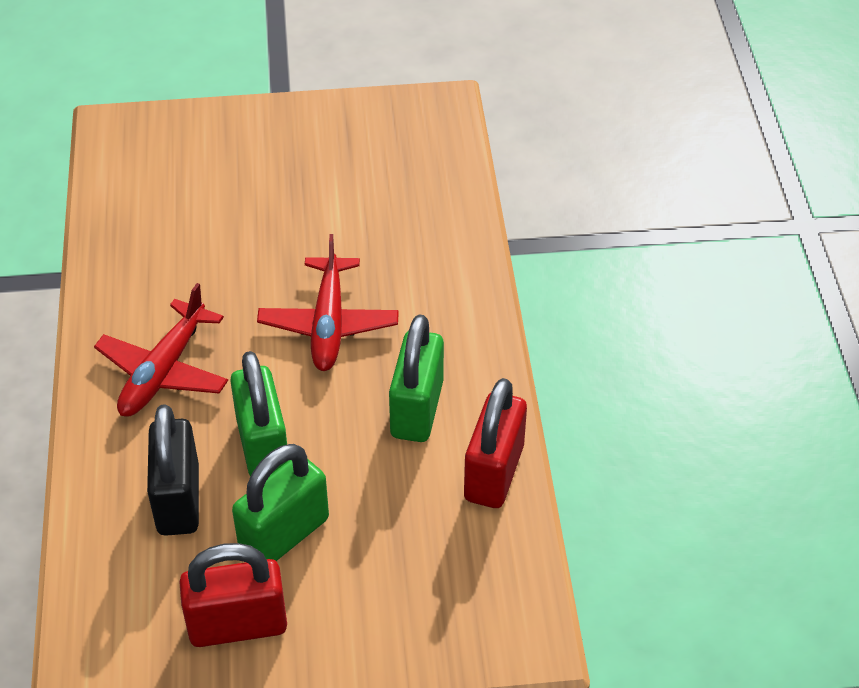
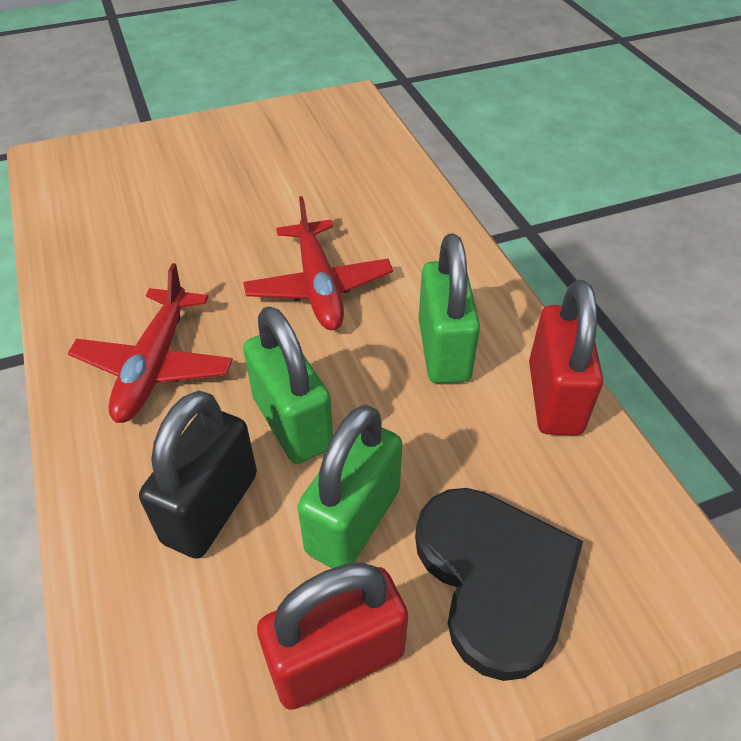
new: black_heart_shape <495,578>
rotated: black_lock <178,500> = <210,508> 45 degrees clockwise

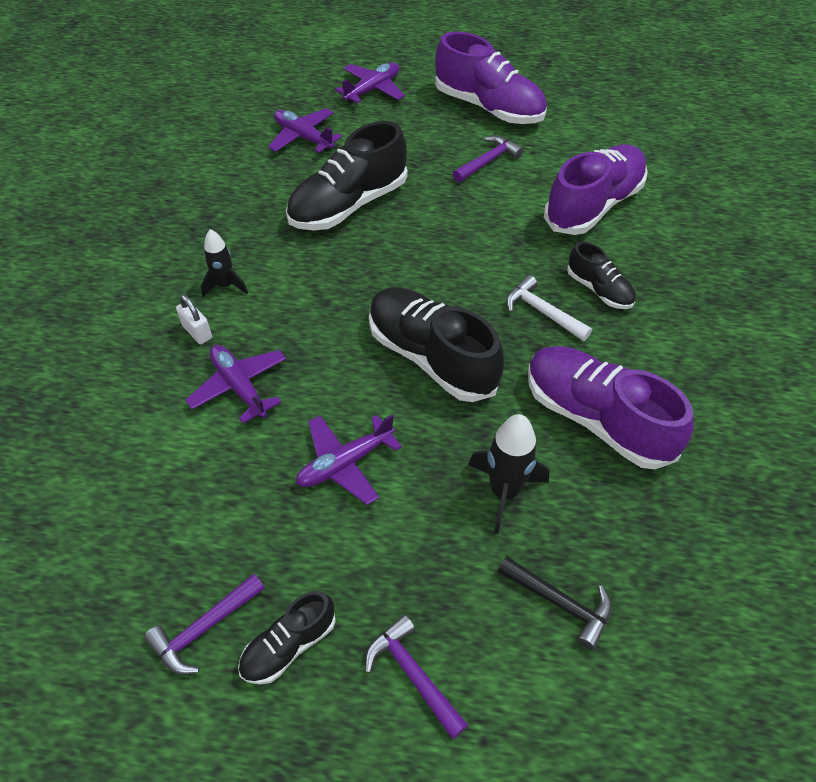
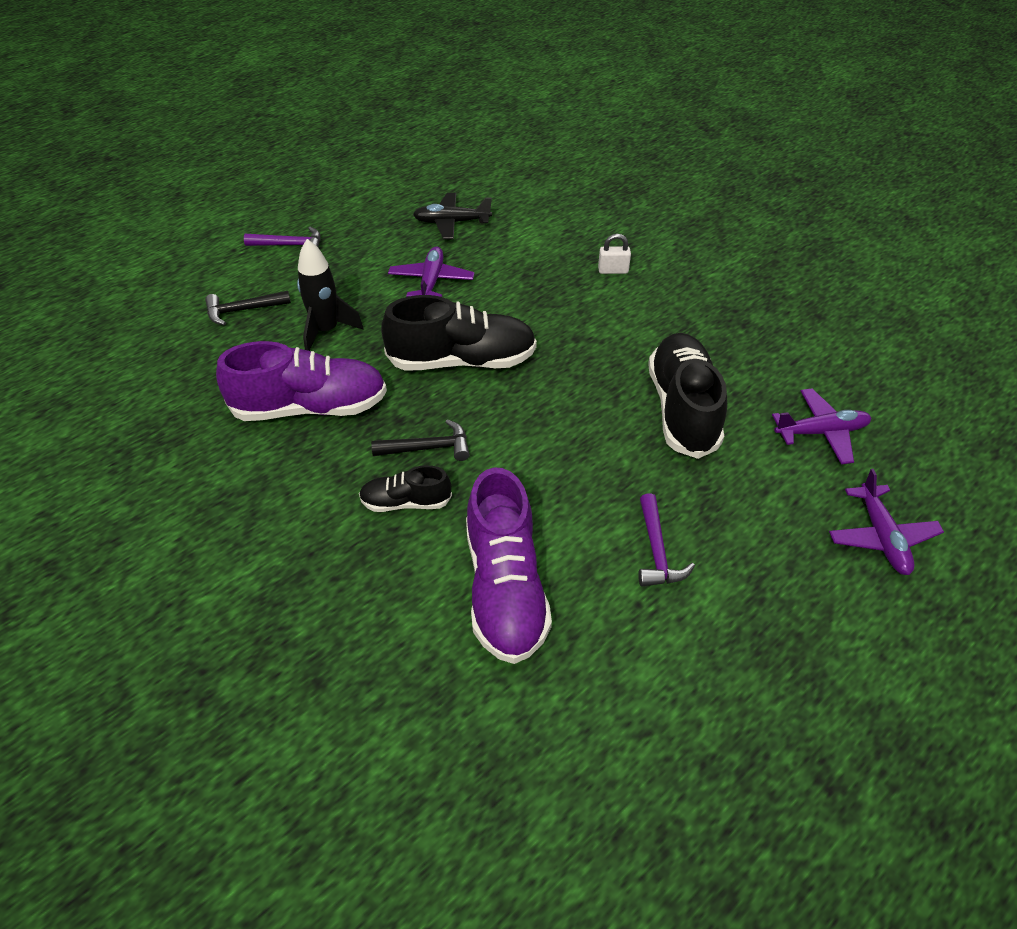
gone: purple_claw_hammer <204,628>; purple_aeroplane <239,387>; black_rocket <225,285>; black_lace-up_shoe <289,645>; purple_lace-up_shoe <488,107>
new: black_aeroplane <452,222>
repainted: pure_white_claw_hammer <542,312> to black_claw_hammer <428,448>

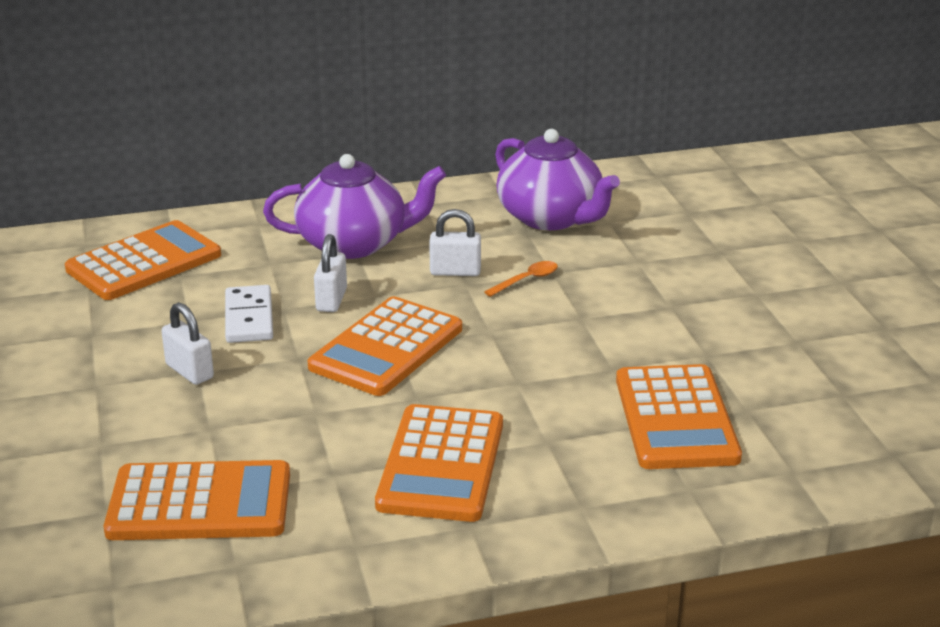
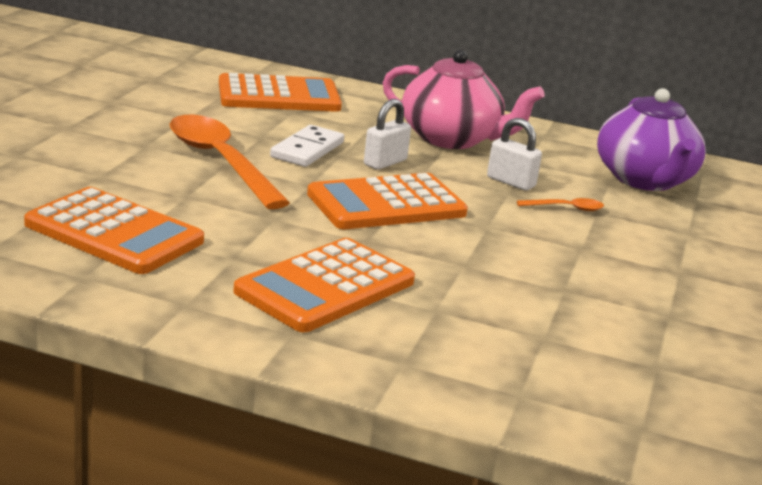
gone: orange_adding_machine <675,418>
swapped: pure_white_lock <189,371> to orange_teaspoon <220,162>
repainted: purple_china_teapot <354,244> to rose-pink_china_teapot <451,139>

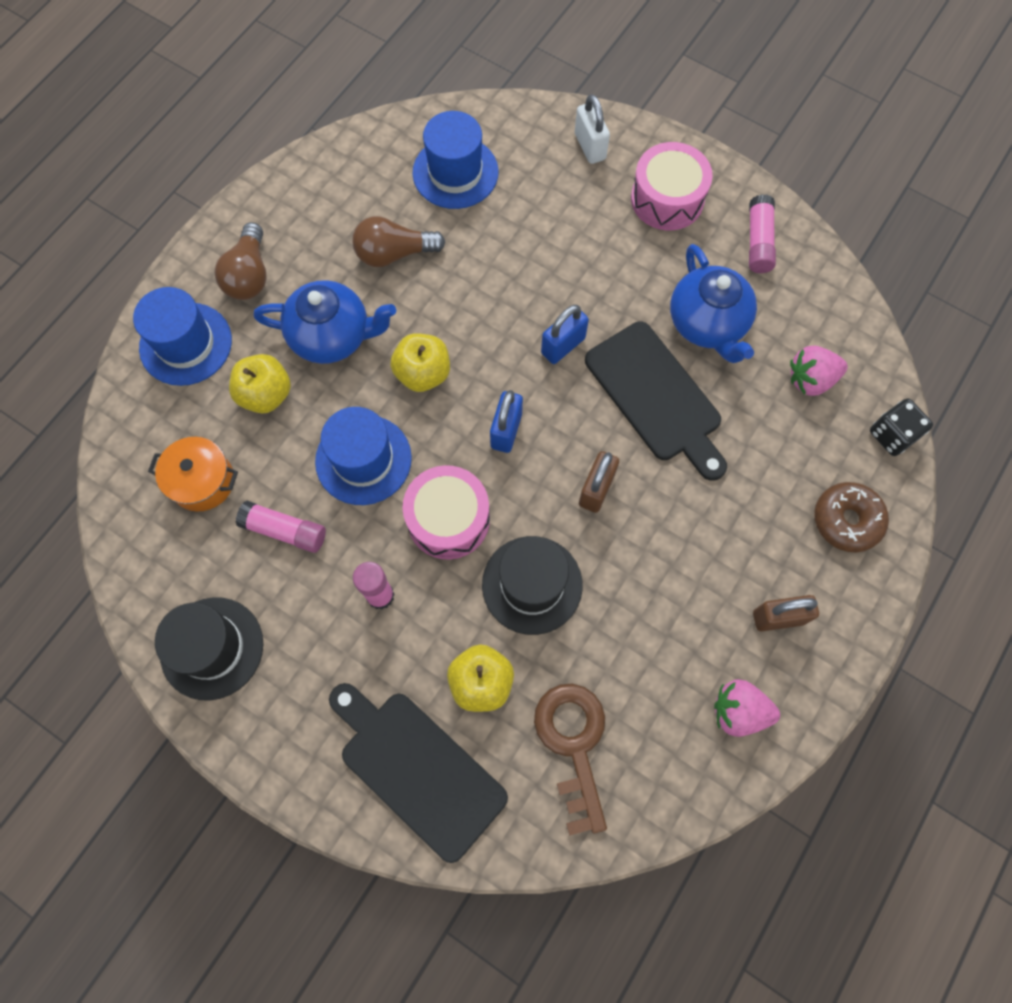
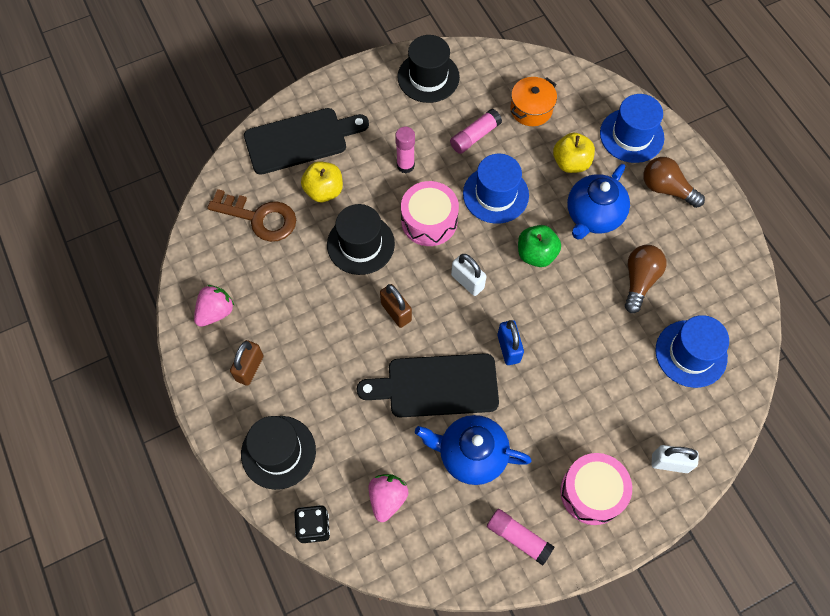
swapped: dark_brown_glazed_donut <846,520> to black_top_hat <278,452>
repainted: bright_yellow_apple <423,373> to leaf-green_apple <536,254>; royal_blue_lock <506,430> to pure_white_lock <467,281>

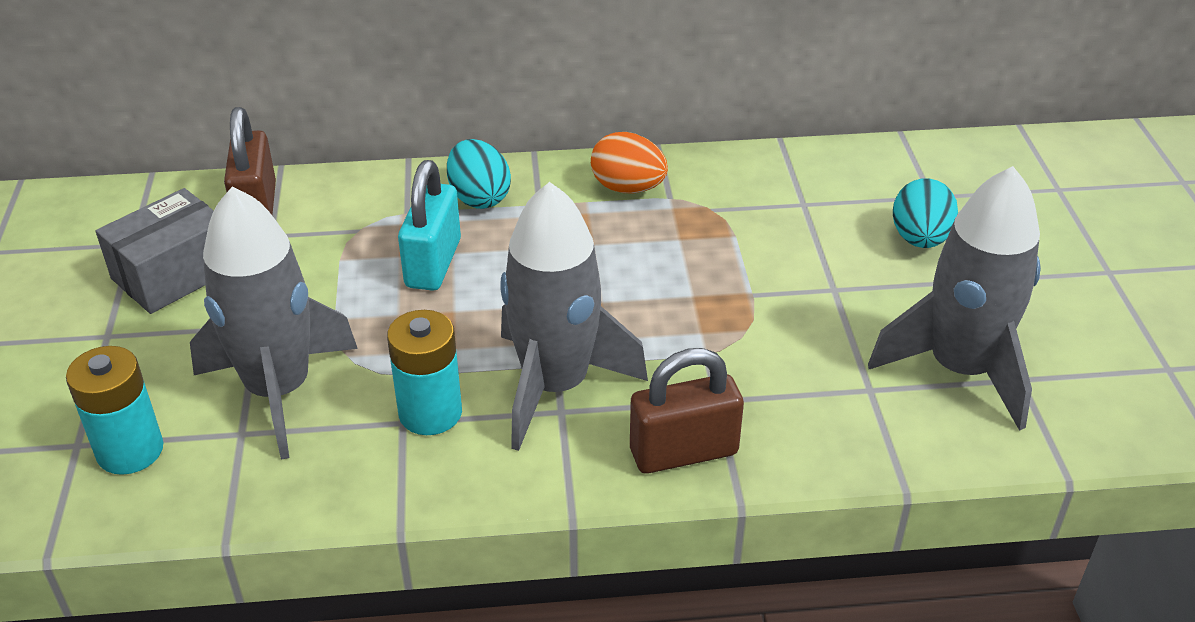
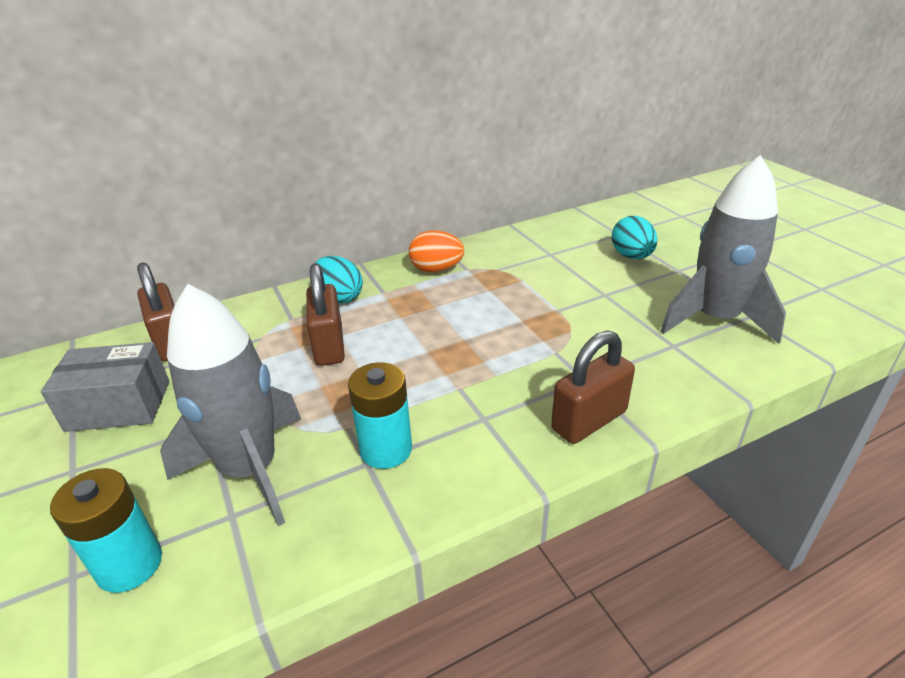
gone: ash-grey_rocket <555,386>
repainted: aqua_lock <433,263> to dark_brown_lock <329,345>
rotated: ash-grey_box <174,274> = <119,405> 60 degrees clockwise

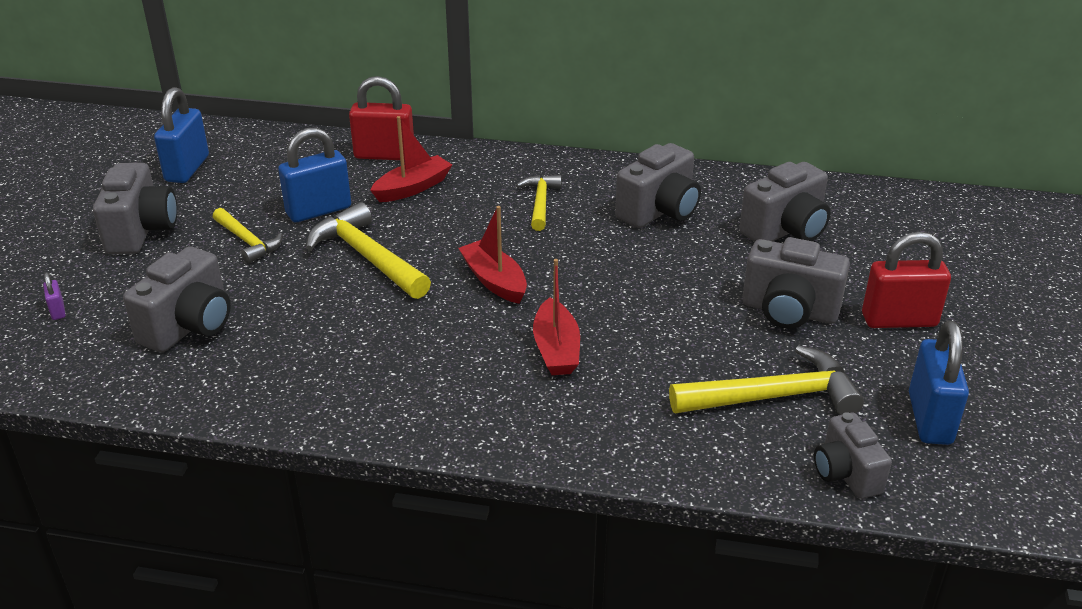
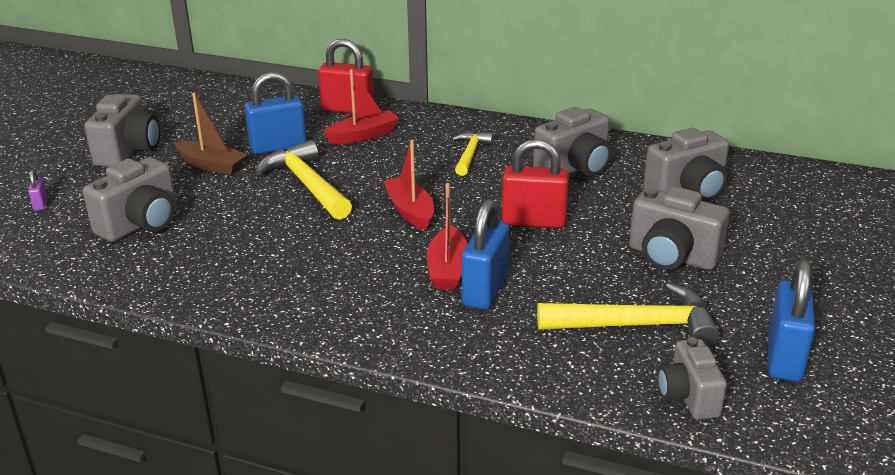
shifted: royal_blue_lock <187,169> to <485,290>; red_lock <899,320> to <533,222>
swapped: bright_yellow_claw_hammer <248,241> to dark_brown_sailboat <212,165>

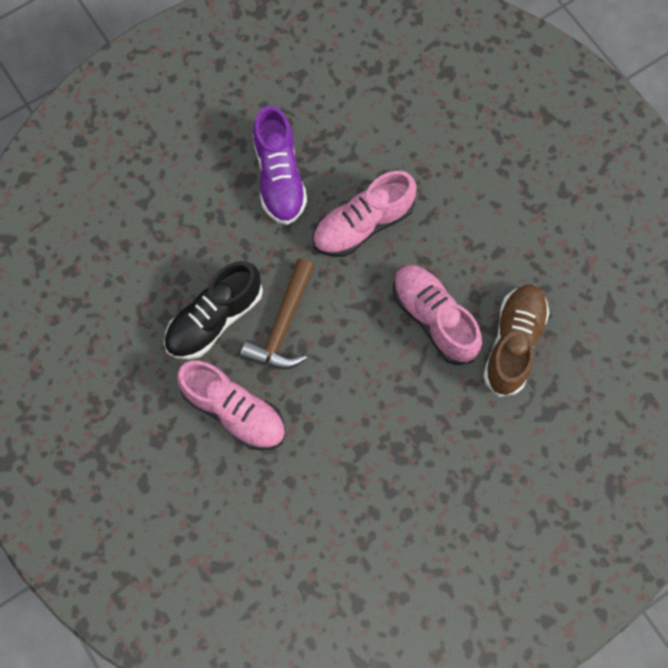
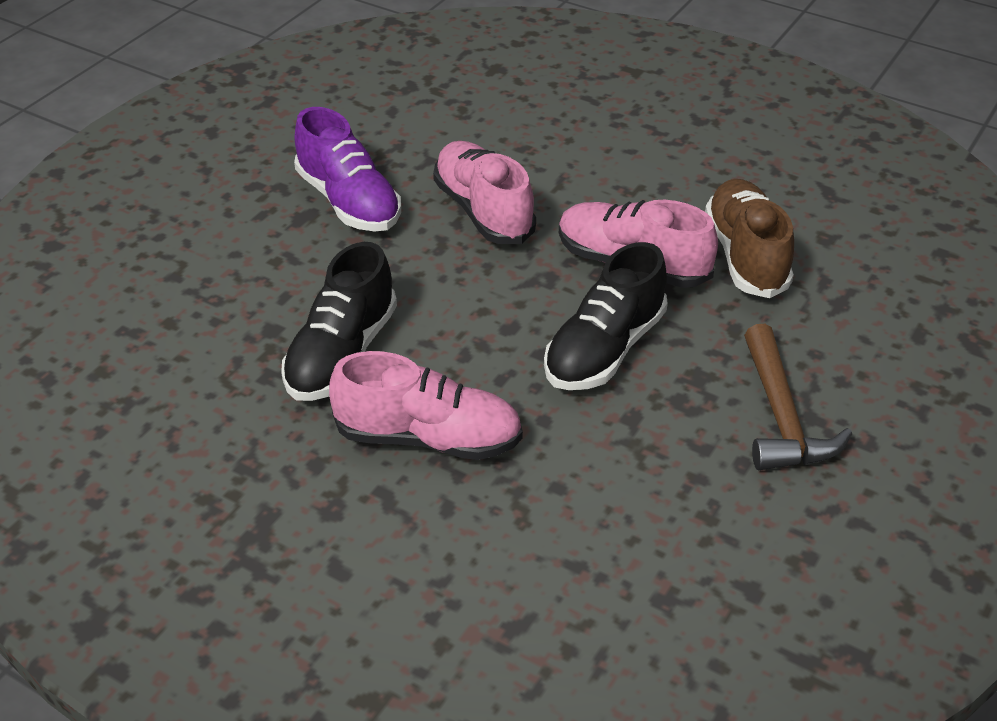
new: black_lace-up_shoe <604,349>
shifted: dark_brown_claw_hammer <283,325> to <781,416>
rotated: rose-pink_lace-up_shoe <363,224> = <483,211> 120 degrees clockwise

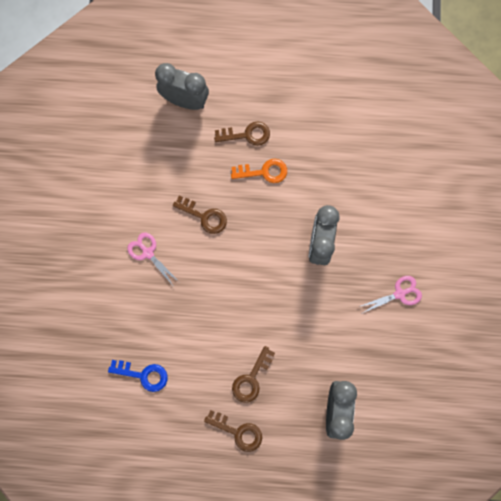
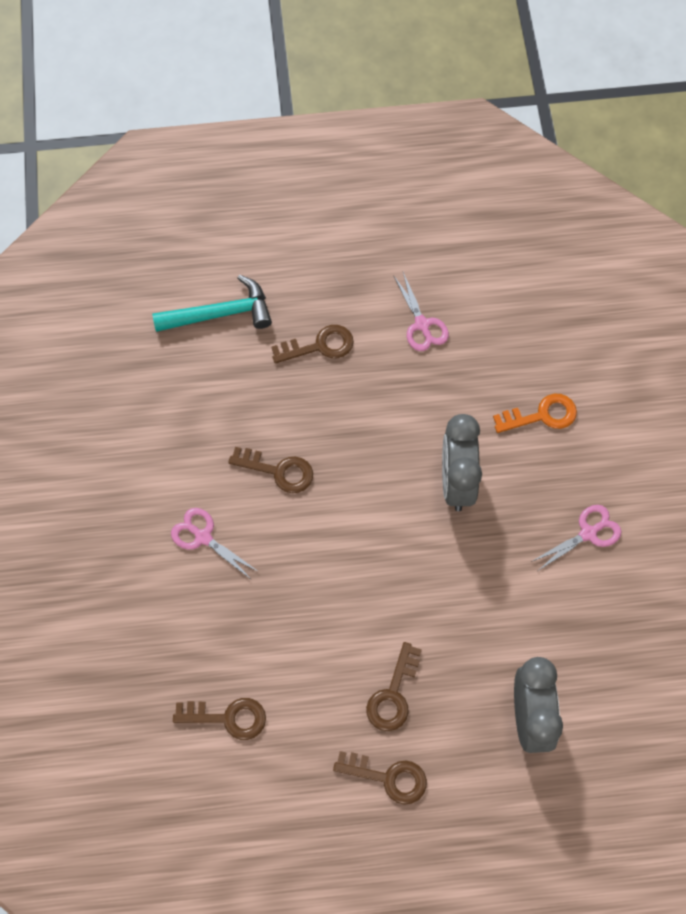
new: rose-pink_pair_of_scissors <422,324>
shifted: orange_door_key <264,172> to <542,415>
swapped: ash-grey_alarm_clock <185,101> to aqua_claw_hammer <220,314>
repainted: royal_blue_door_key <143,375> to dark_brown_door_key <228,718>

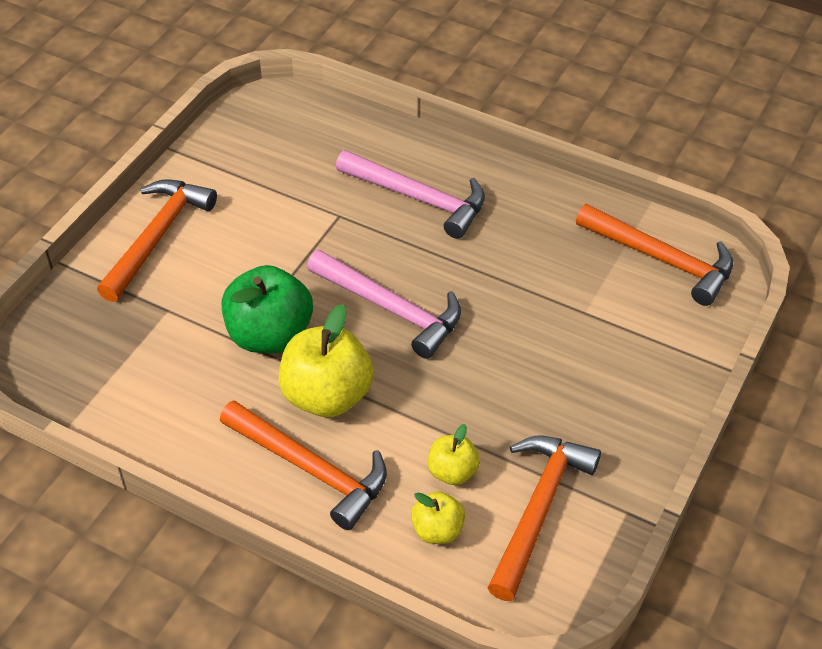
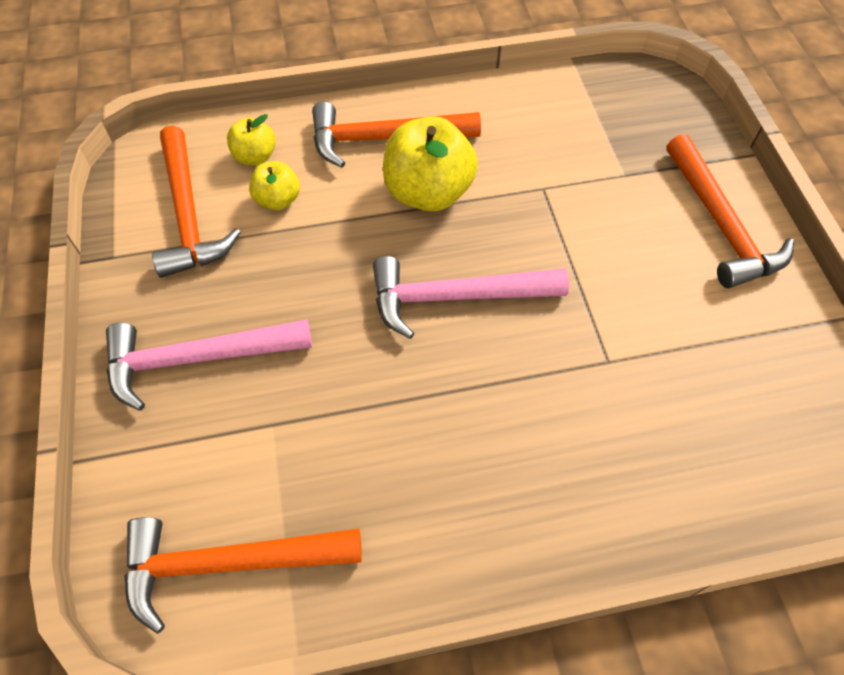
gone: leaf-green_apple <270,335>
shifted: rose-pink_claw_hammer <419,199> to <196,359>

